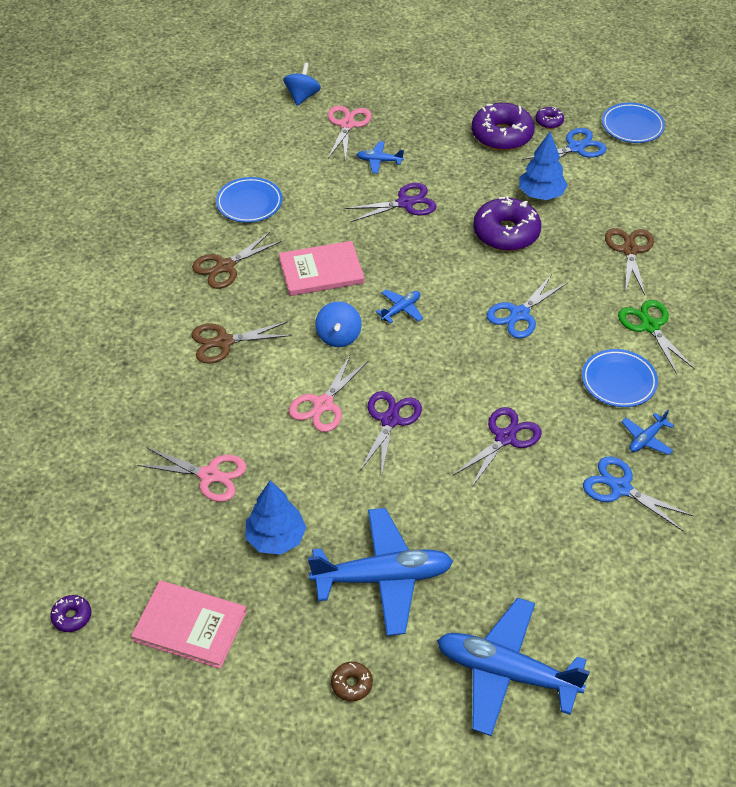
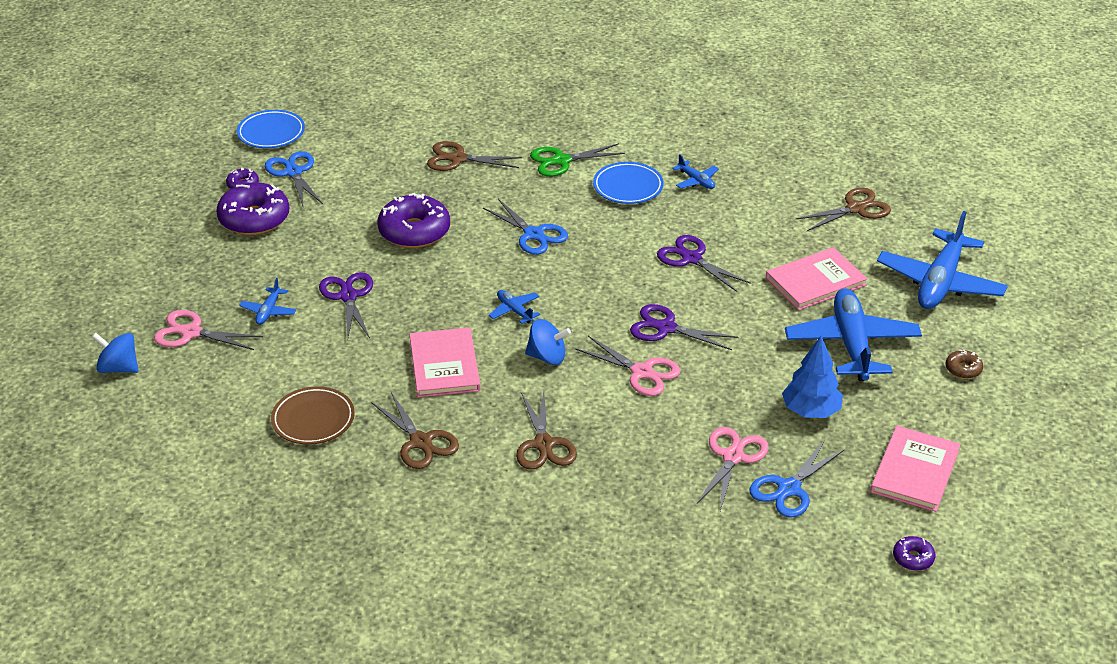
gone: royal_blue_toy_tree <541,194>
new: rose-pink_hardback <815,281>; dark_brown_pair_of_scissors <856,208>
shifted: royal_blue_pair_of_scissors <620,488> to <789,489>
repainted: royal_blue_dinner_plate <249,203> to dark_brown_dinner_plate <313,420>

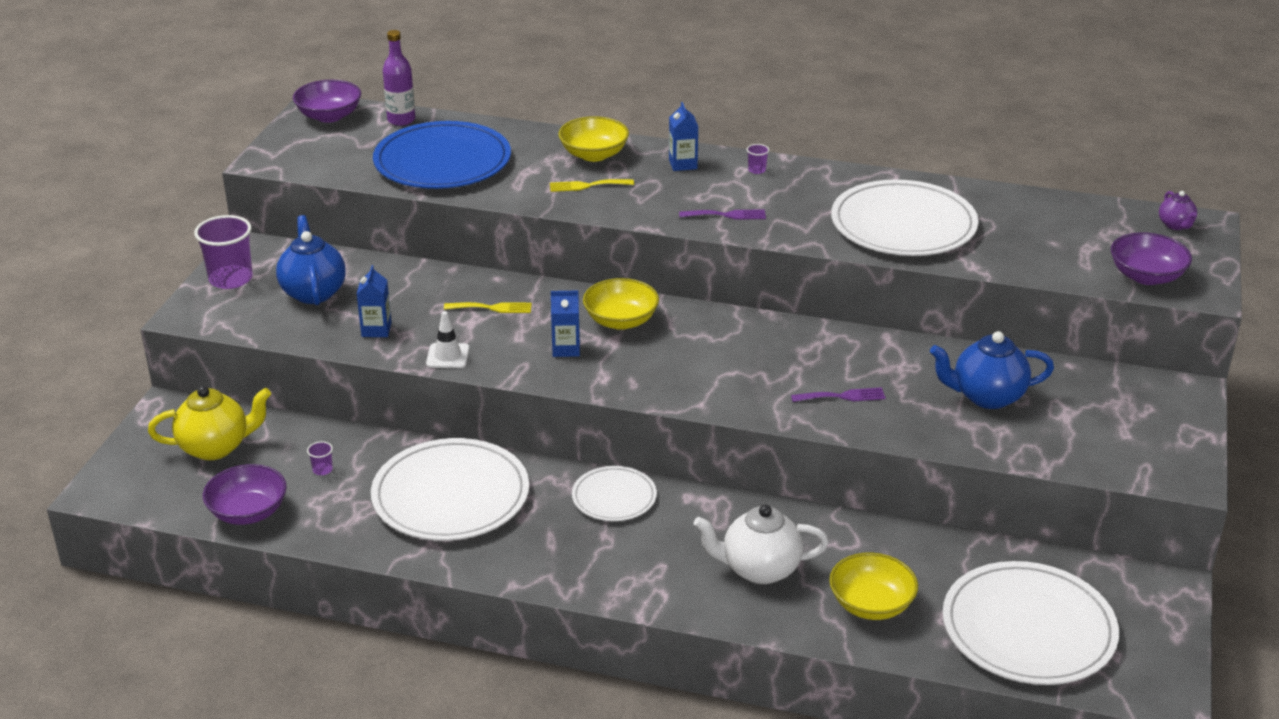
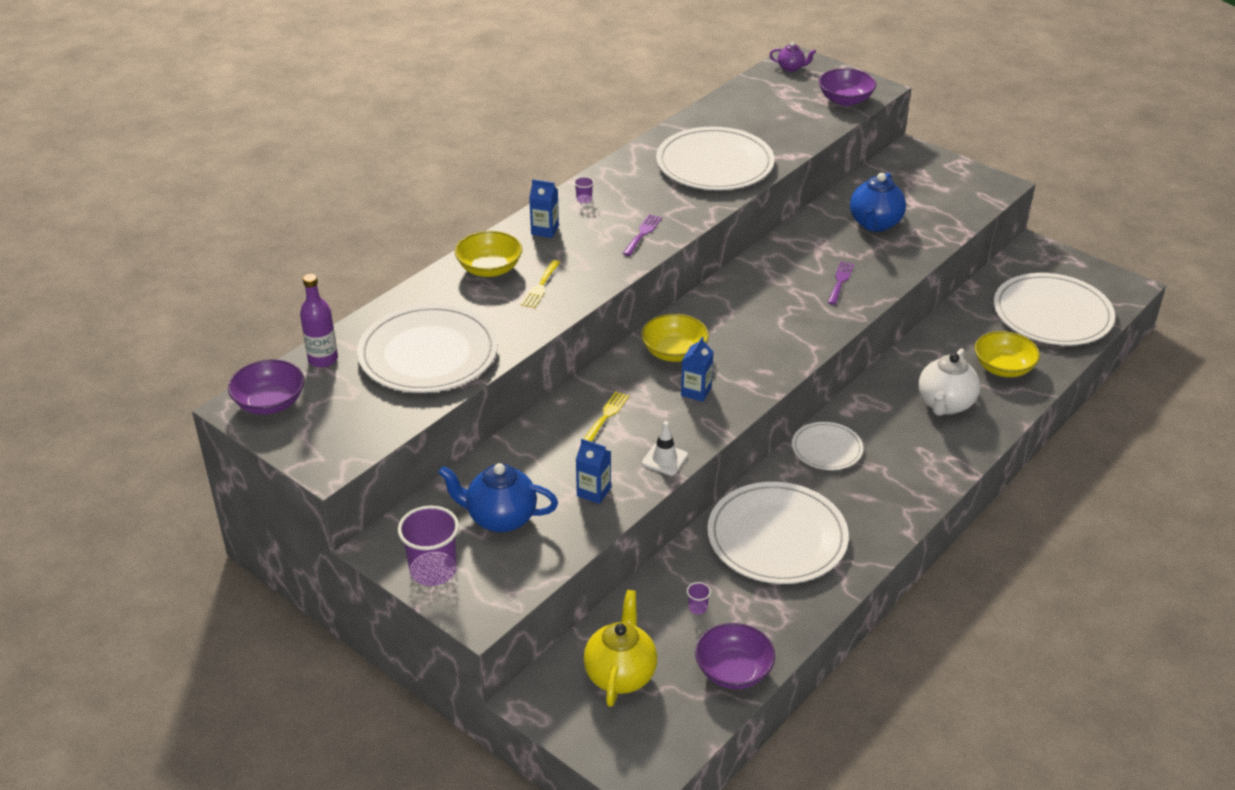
repainted: royal_blue_dinner_plate <442,161> to pure_white_dinner_plate <428,354>

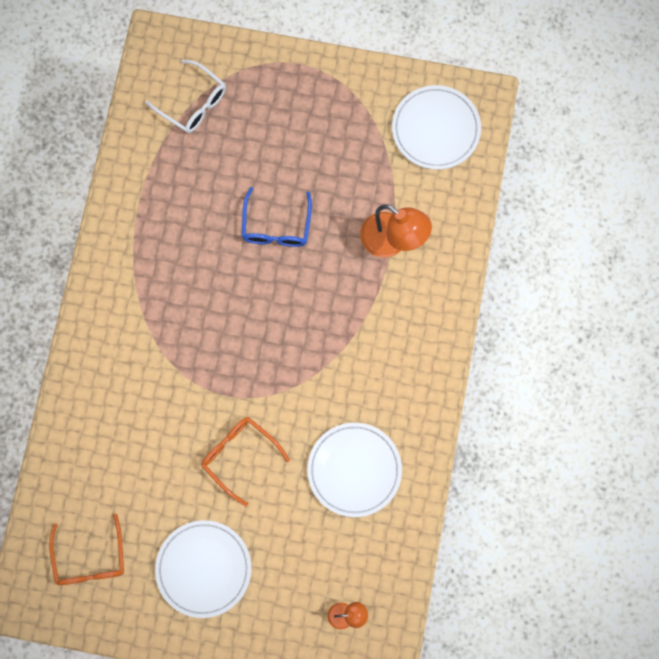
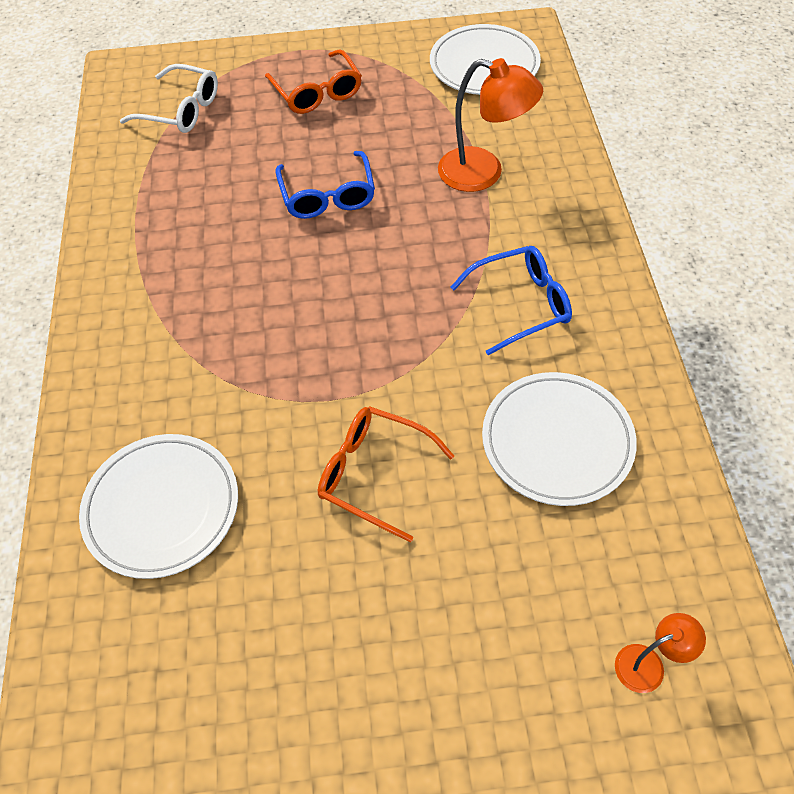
new: royal_blue_glasses <520,304>
shifted: orange_glasses <90,559> to <317,92>; pure_white_dinner_plate <204,569> to <162,507>

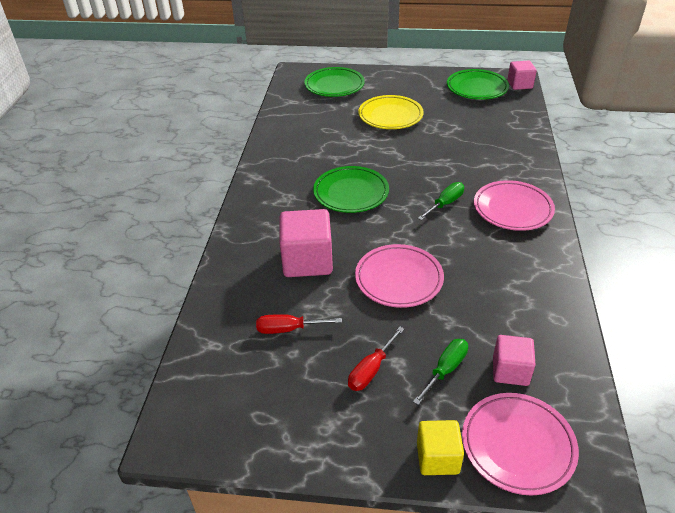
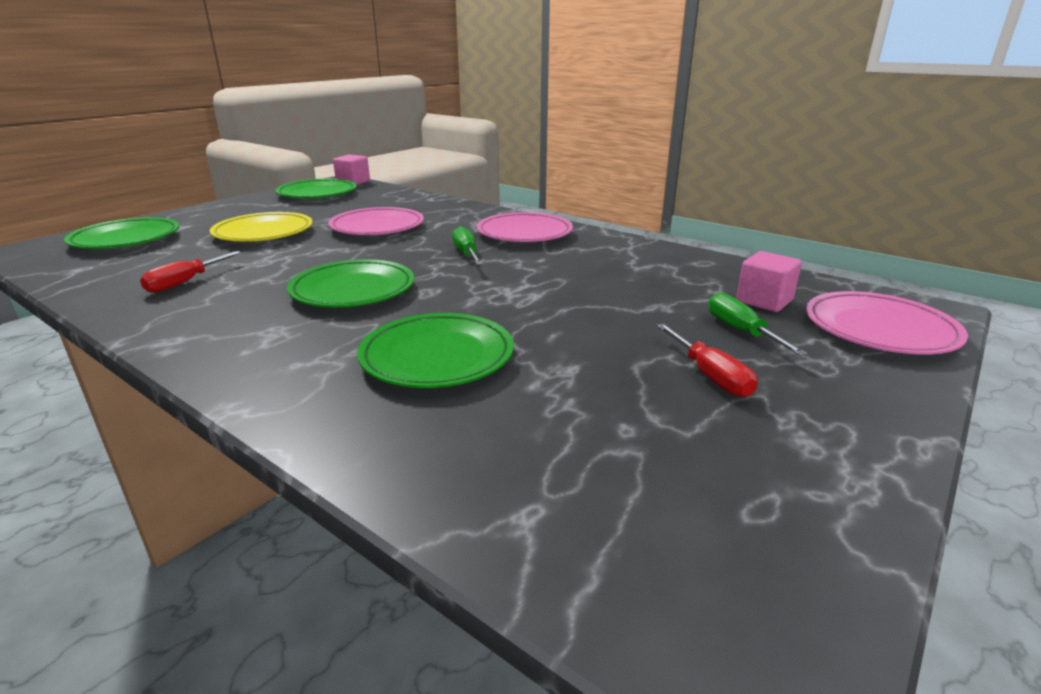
gone: bright_yellow_solid_cube <437,458>
shifted: red_flat_screwdriver <288,329> to <185,282>; rose-pink_dinner_plate <399,279> to <377,227>
swapped: rose-pink_solid_cube <307,261> to leaf-green_dinner_plate <437,357>

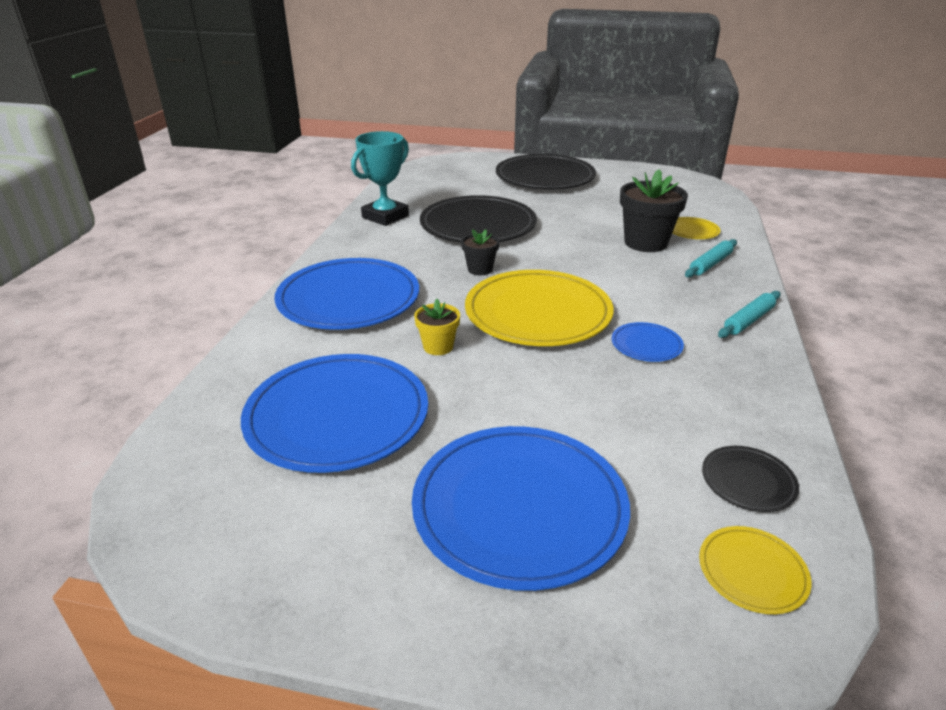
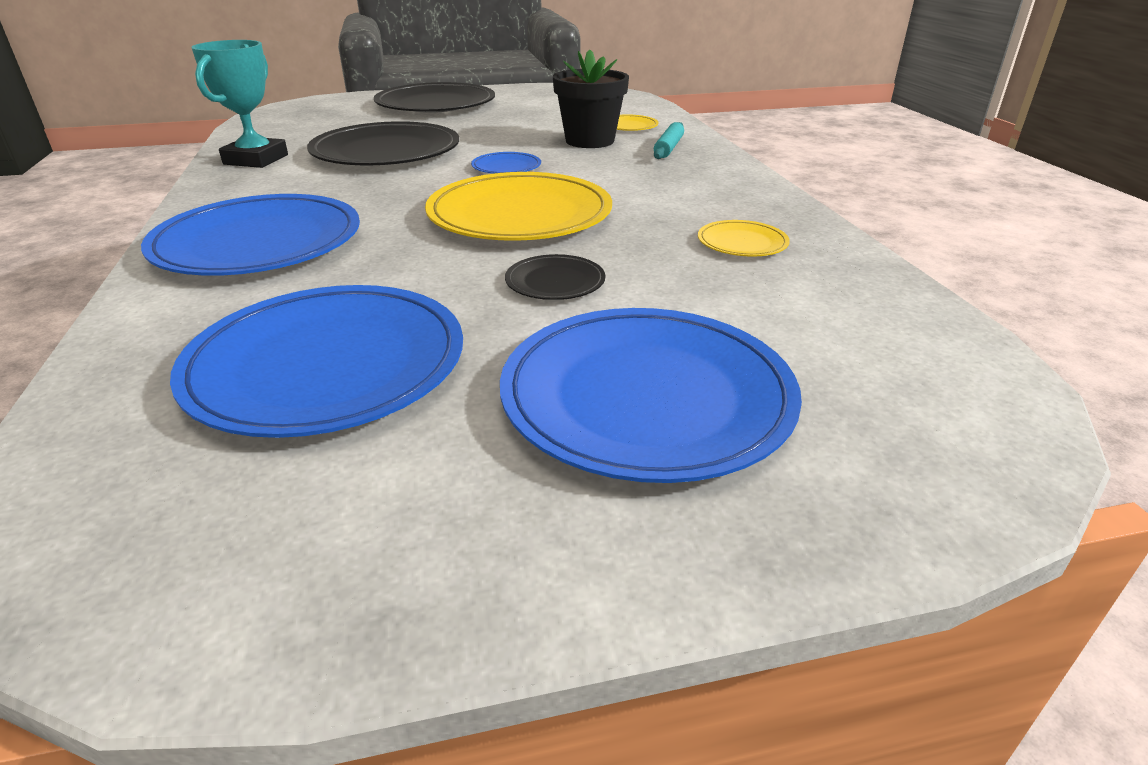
gone: bright_yellow_flower_pot <438,347>; black_flower_pot <480,269>; aqua_dough_roller <748,320>
shifted: royal_blue_dinner_plate <646,345> to <506,167>; bright_yellow_dinner_plate <752,572> to <742,243>; black_dinner_plate <748,481> to <555,282>

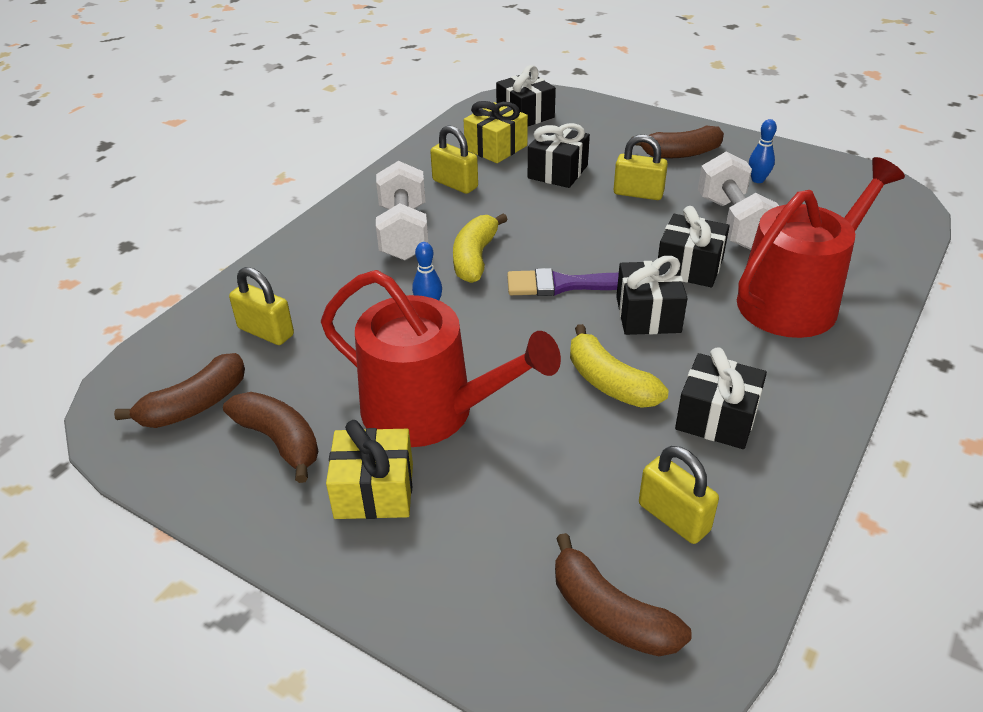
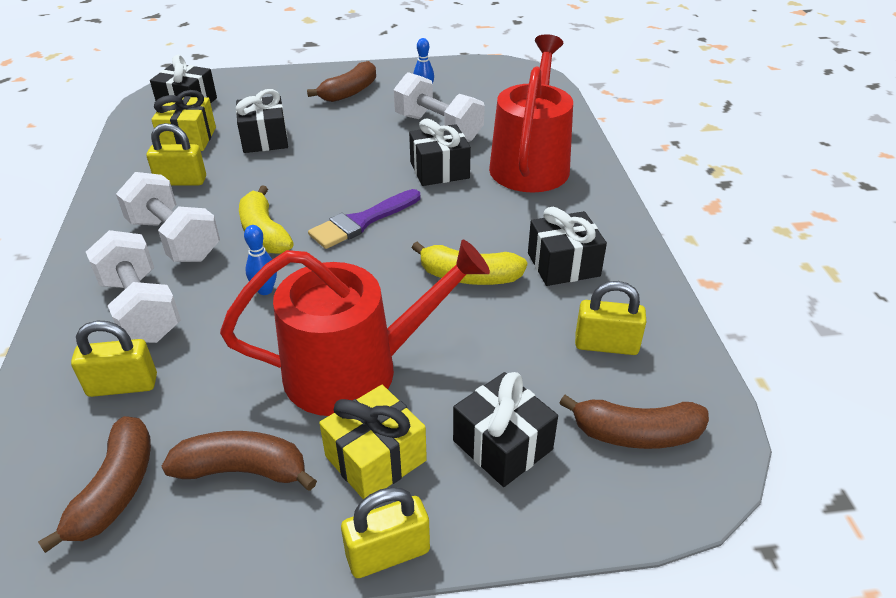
new: pure_white_free_weight <141,309>
shifted: bright_yellow_lock <638,193> to <388,553>; black_wrapped_gift <648,314> to <502,445>

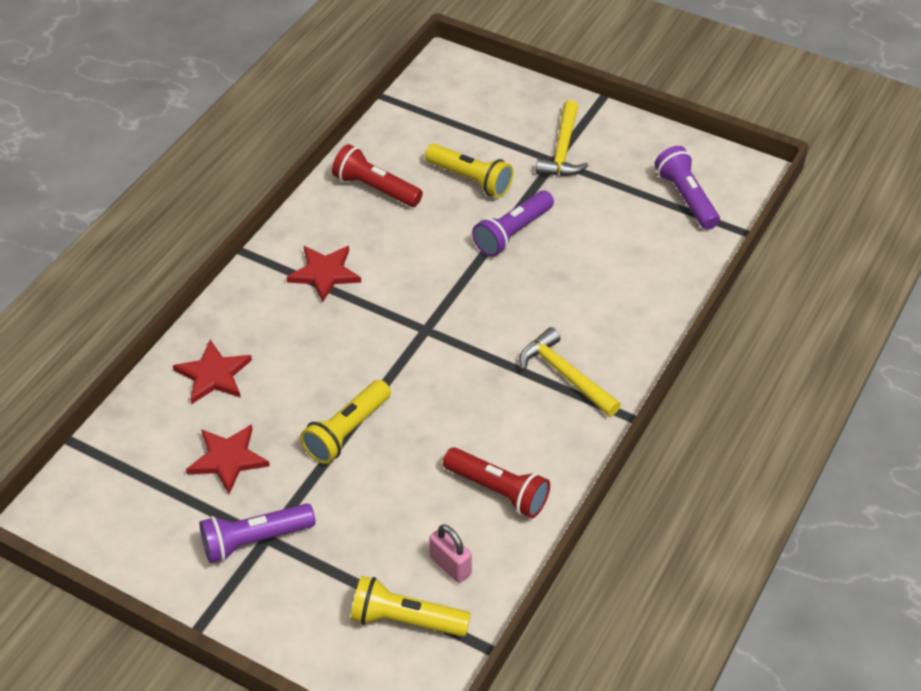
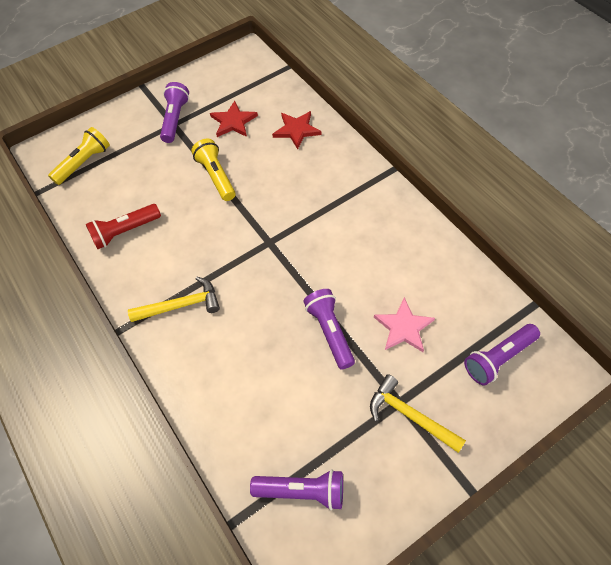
gone: red_star_shape <324,273>; red_torch <375,188>; rose-pink_lock <450,566>
new: purple_torch <498,358>
swapped: bright_yellow_torch <470,179> to rose-pink_star_shape <403,327>

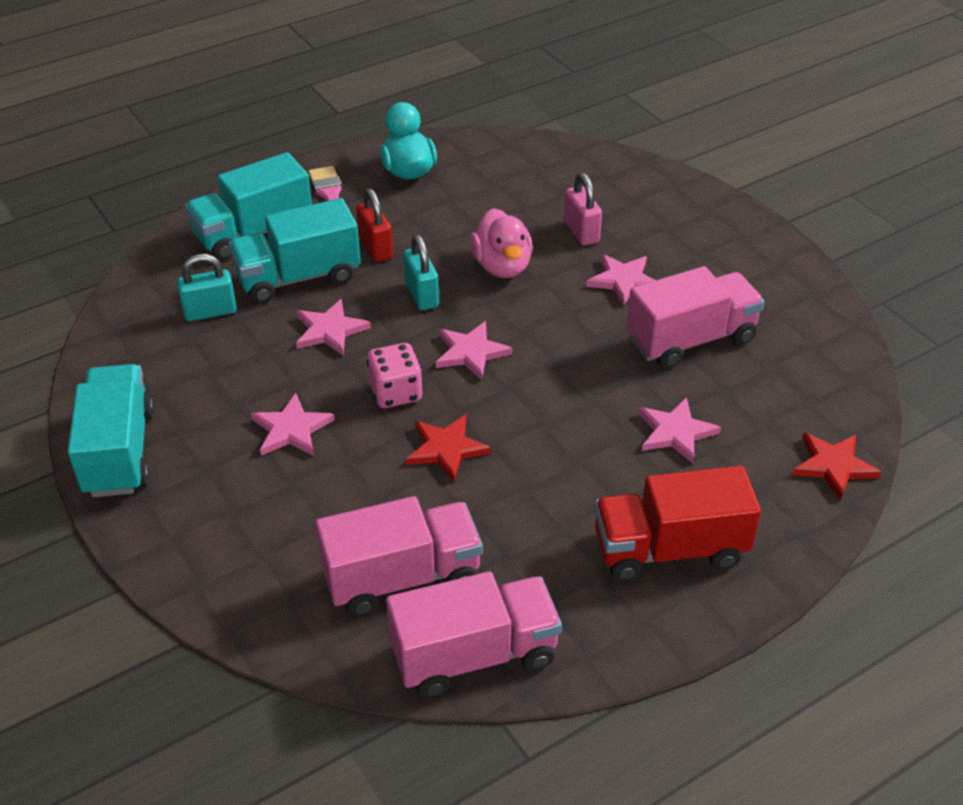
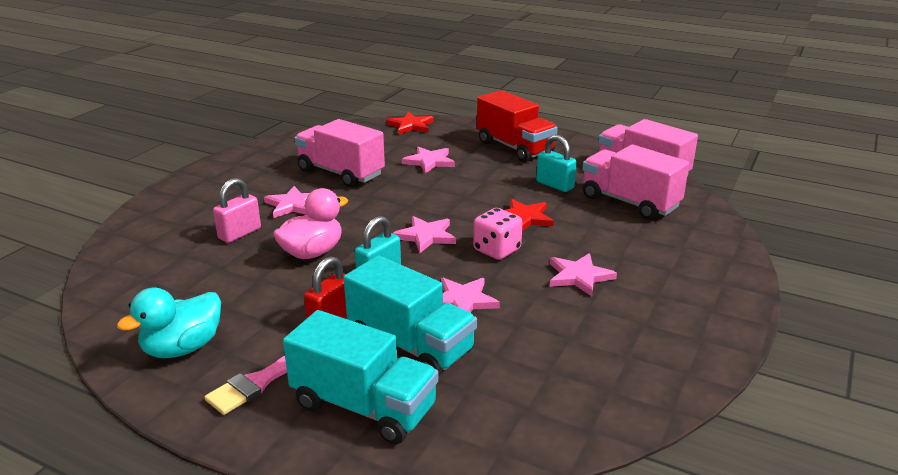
gone: aqua_toy_truck <119,452>
shifted: aqua_lock <210,312> to <555,185>

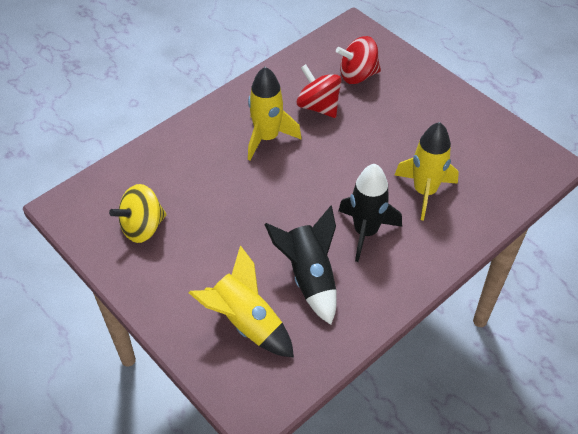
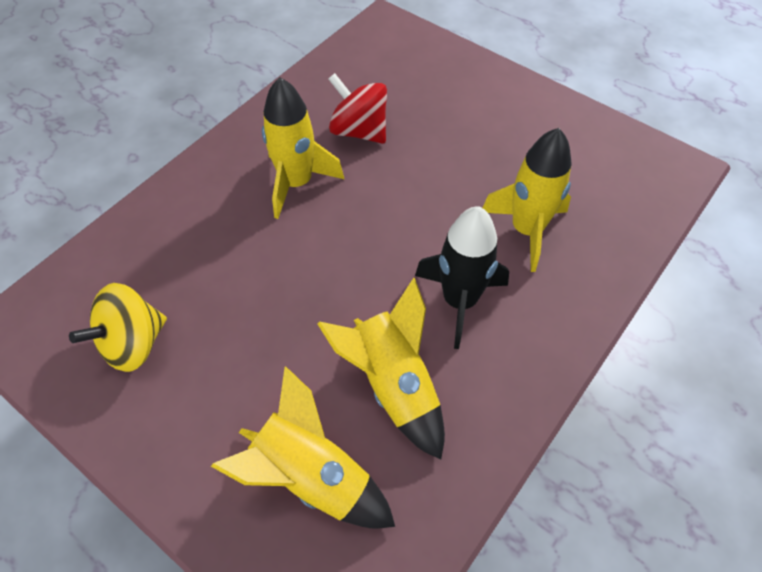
gone: red_whirligig <357,75>
repainted: black_rocket <309,277> to bright_yellow_rocket <393,385>

